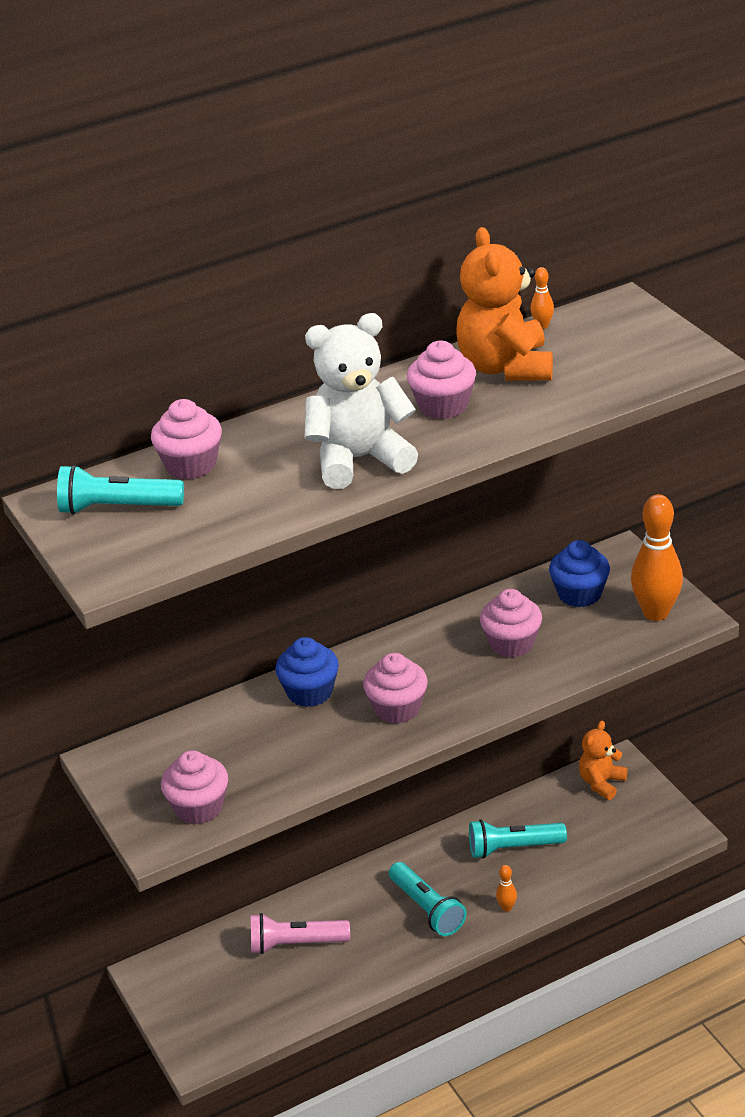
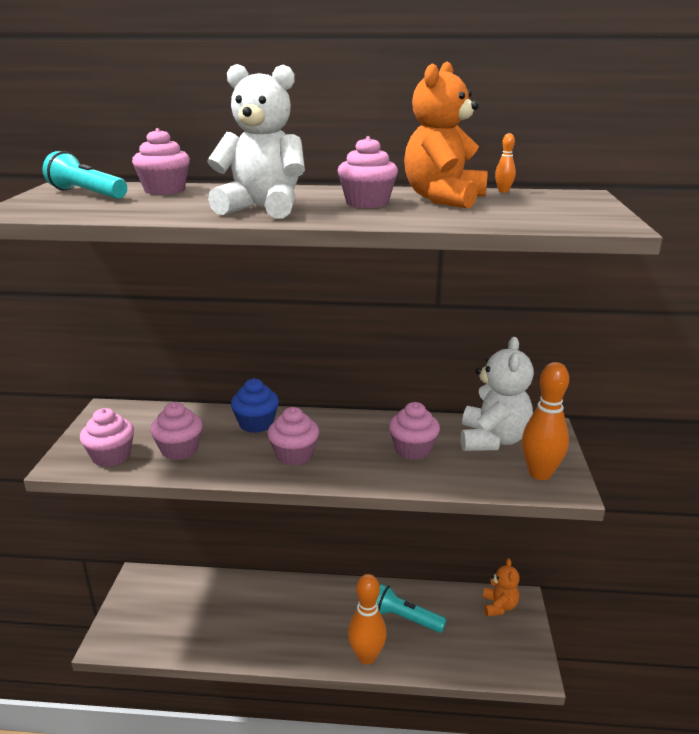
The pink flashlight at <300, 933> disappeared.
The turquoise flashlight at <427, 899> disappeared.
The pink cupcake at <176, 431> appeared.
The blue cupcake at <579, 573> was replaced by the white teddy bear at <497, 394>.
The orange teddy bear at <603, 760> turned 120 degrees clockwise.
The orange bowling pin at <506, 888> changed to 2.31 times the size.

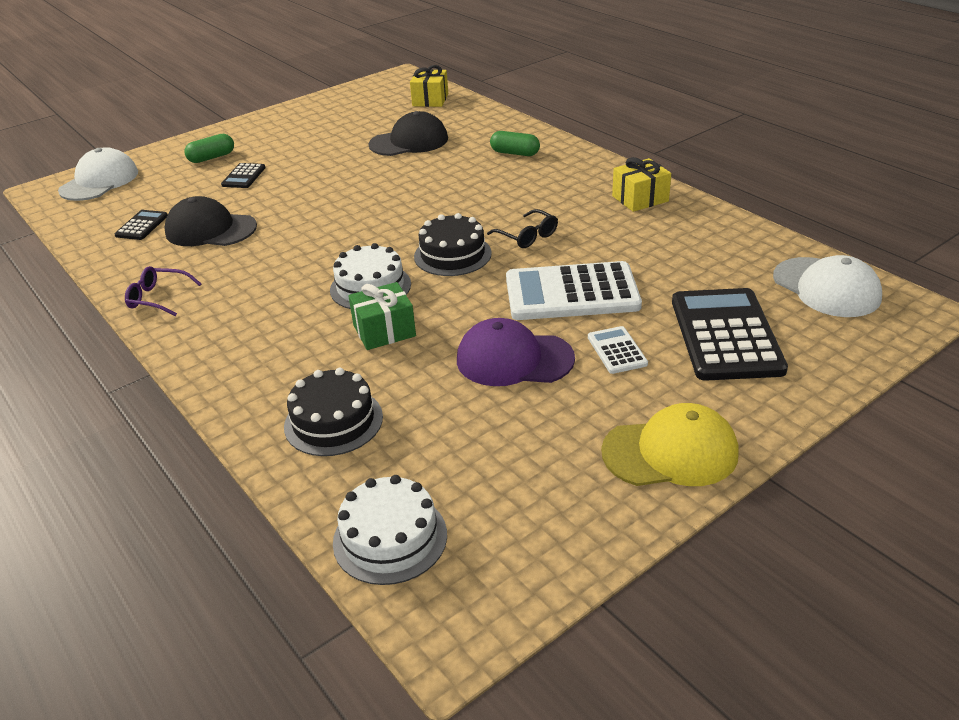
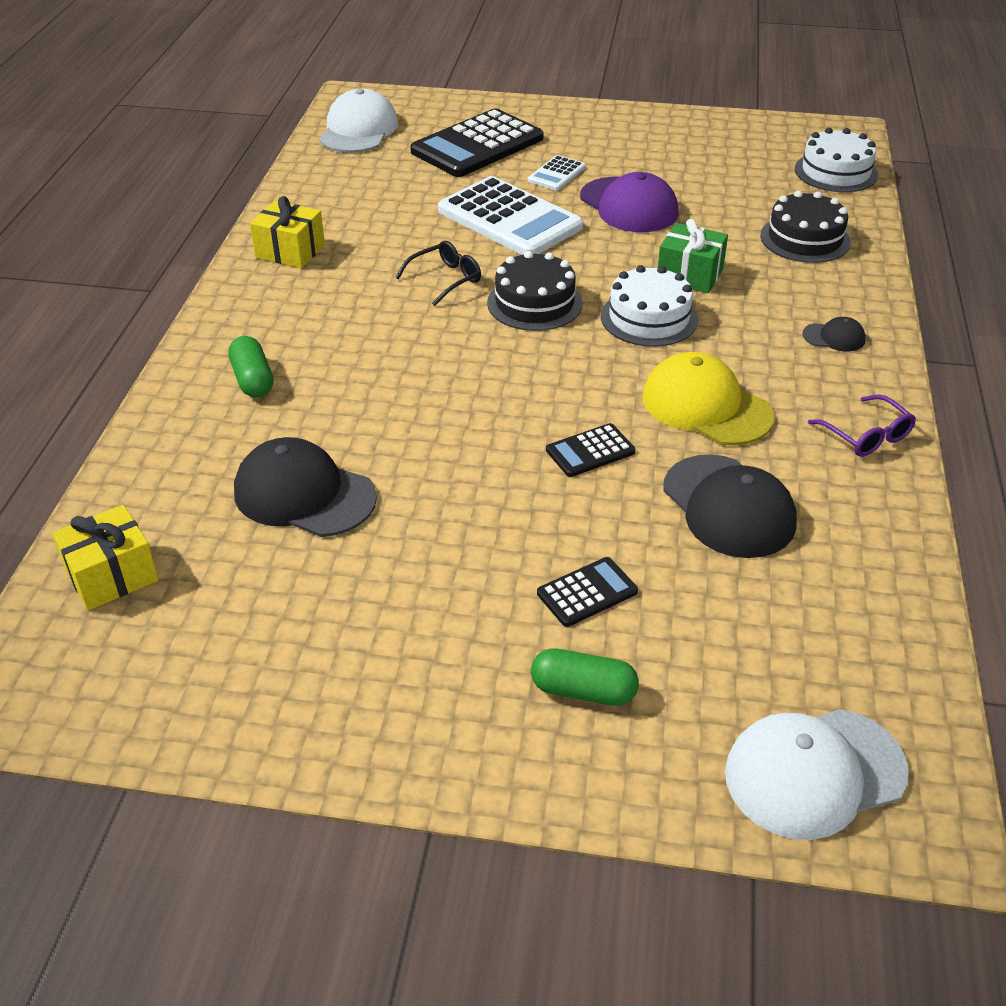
The black cap at <834, 334> appeared.
The black calculator moved from <141, 225> to <591, 450>.
The yellow cap moved from <670, 444> to <708, 398>.
The black glasses at <522, 228> turned 45 degrees clockwise.

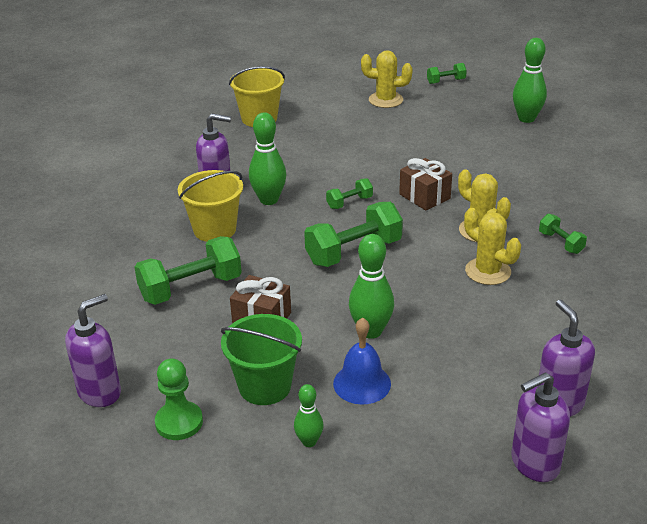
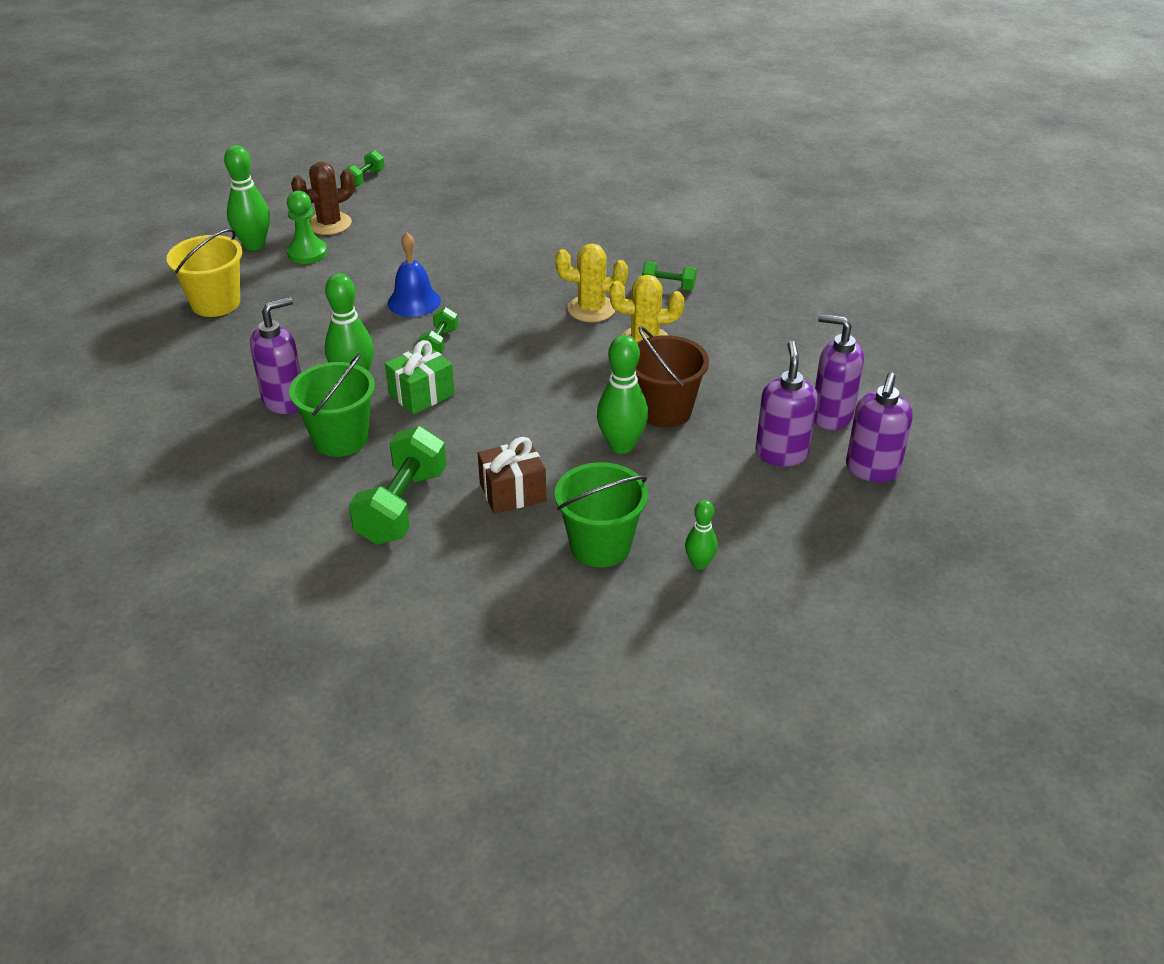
The green dumbbell at <353, 234> disappeared.
The brown gift at <425, 184> disappeared.
The green gift at <420, 377> appeared.
The brown bucket at <672, 377> appeared.
The purple soap dispenser moved from <93, 350> to <786, 403>.
The green pawn moved from <179, 399> to <307, 227>.
The blue bell moved from <362, 360> to <414, 274>.
The green bowling pin moved from <530, 80> to <247, 197>.
The yellow bucket at <210, 206> became the green bucket at <332, 405>.
The yellow cactus at <387, 79> became the brown cactus at <323, 198>.

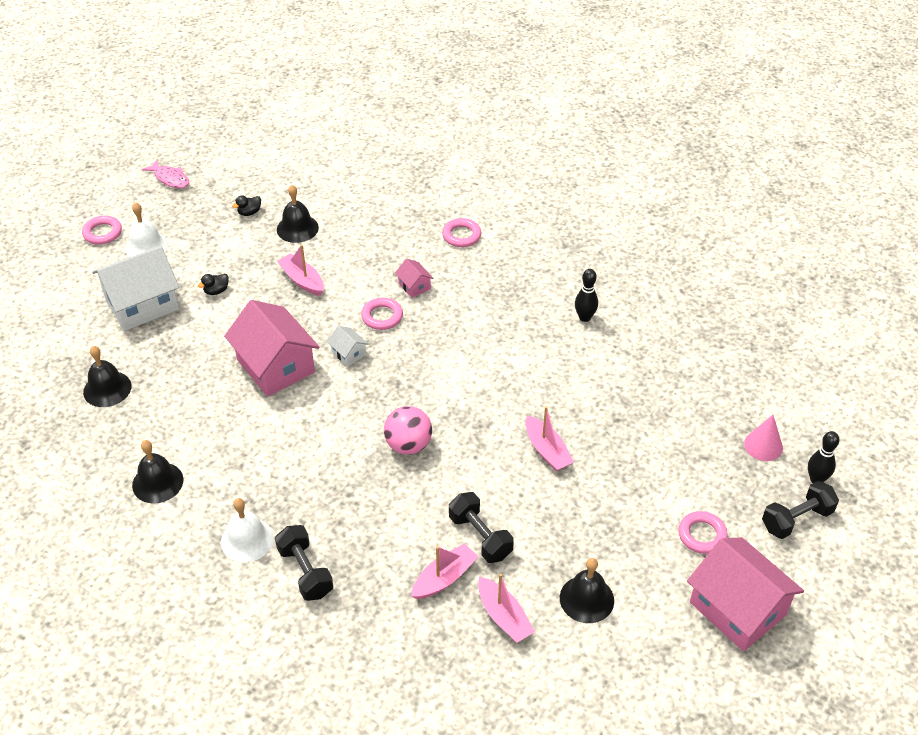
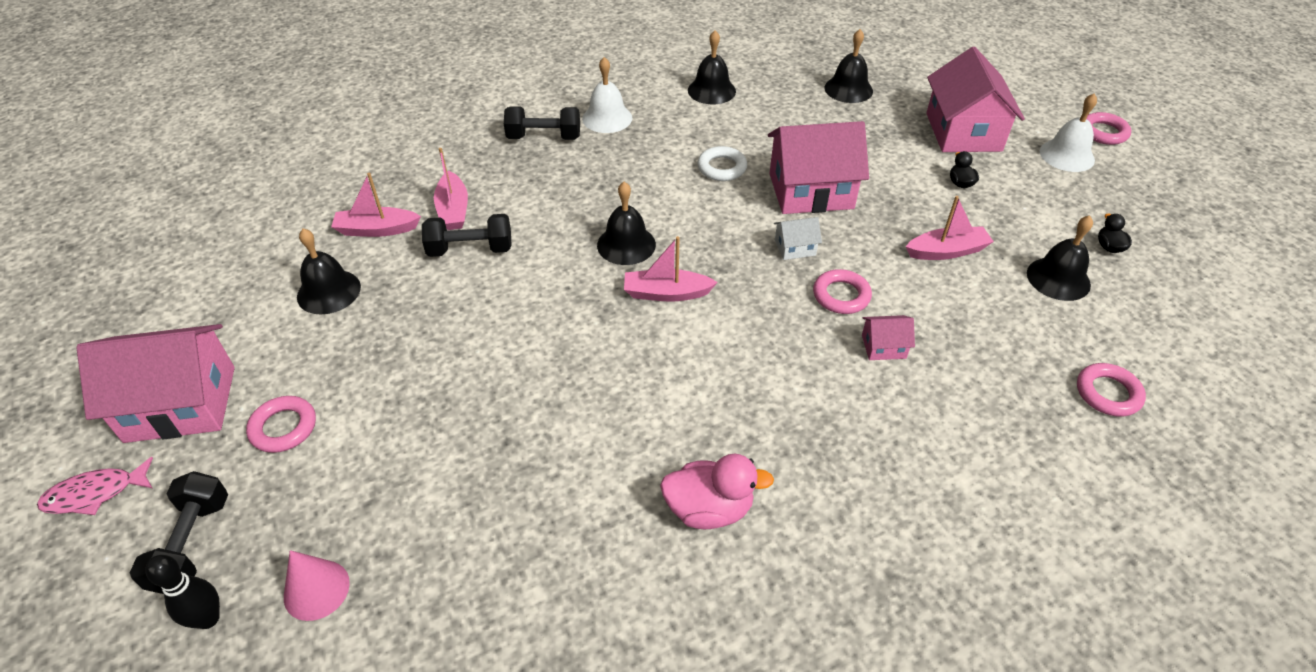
The white ring at <722, 163> appeared.
The pink fish moved from <165, 174> to <95, 486>.
The pink ring moved from <461, 232> to <1111, 390>.
The pink boat moved from <550, 438> to <671, 269>.
The pink ball at <408, 430> was replaced by the black bell at <626, 223>.
The black bowling pin at <586, 295> was replaced by the pink duck at <717, 491>.
The white house at <135, 288> became the pink house at <975, 99>.

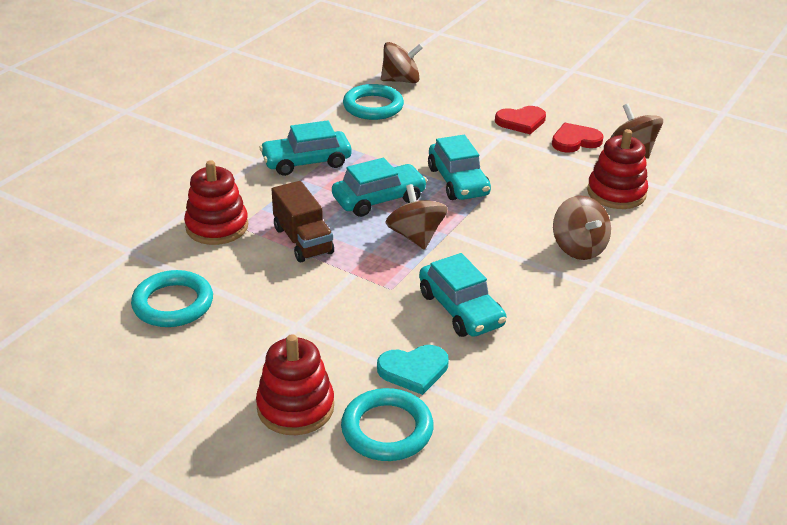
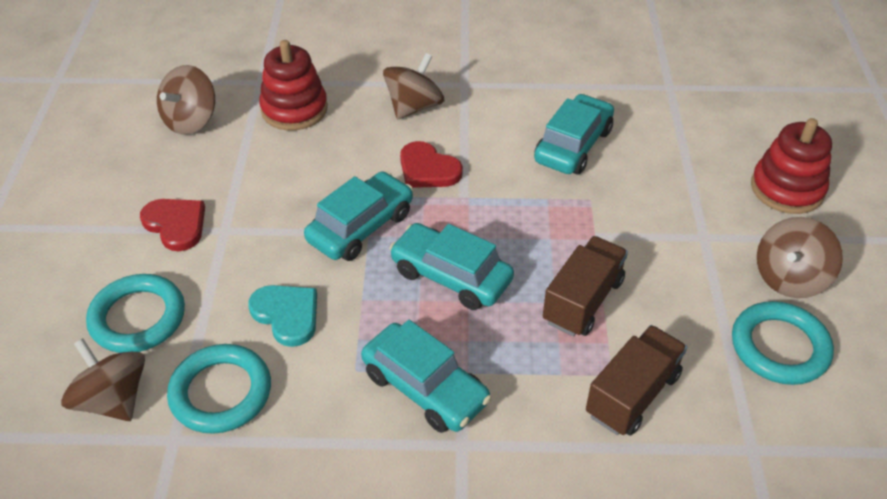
The turquoise ring moved from <387, 424> to <135, 313>.
The turquoise heart moved from <413, 370> to <282, 316>.
The brown spinning top moved from <416, 217> to <800, 257>.
The red heart moved from <578, 138> to <431, 164>.
The red stacking toy at <216, 202> was replaced by the brown truck at <636, 380>.

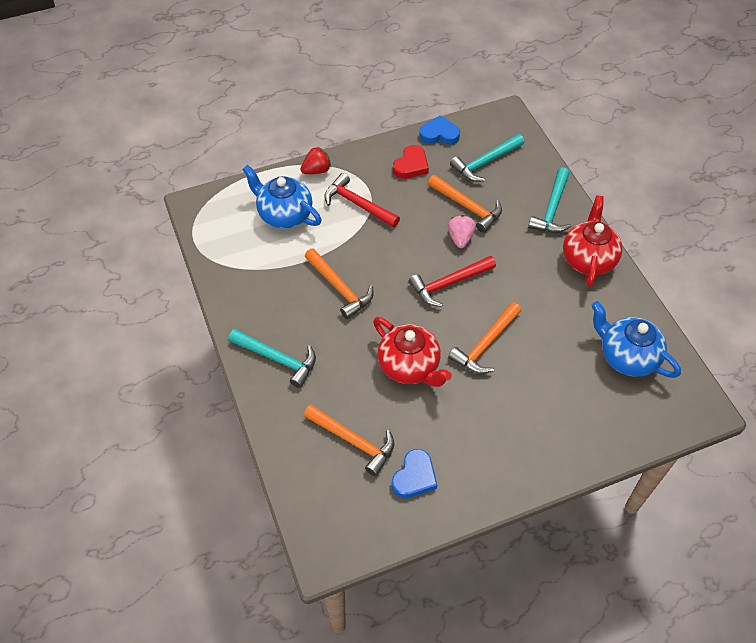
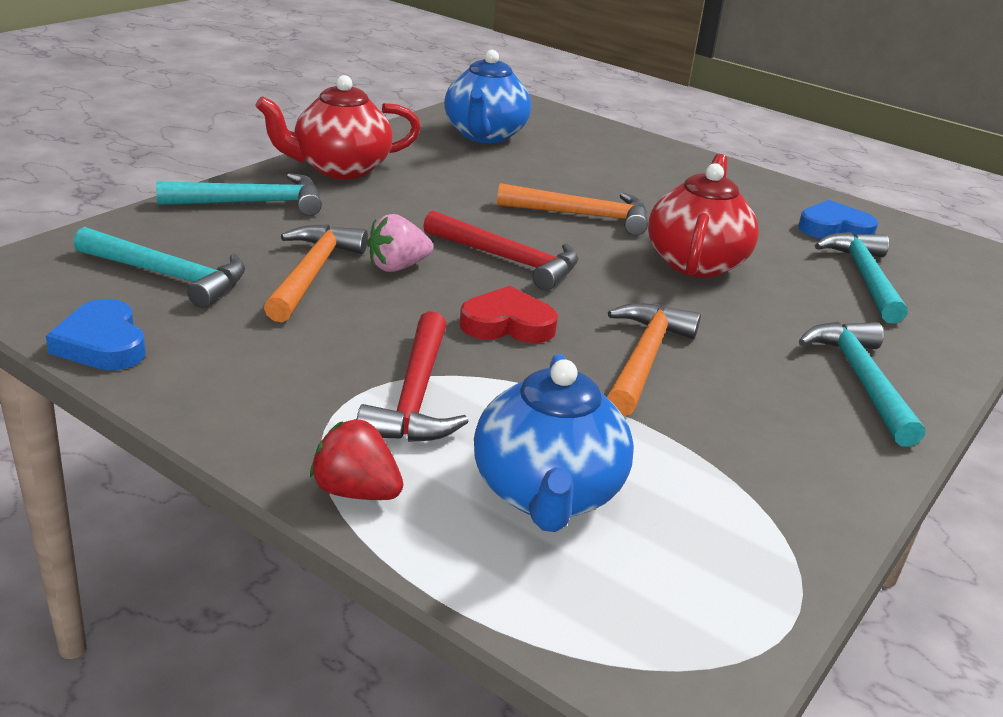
The red heart moved from <411, 162> to <509, 314>.
The orange hammer at <349, 440> became the turquoise hammer at <861, 278>.

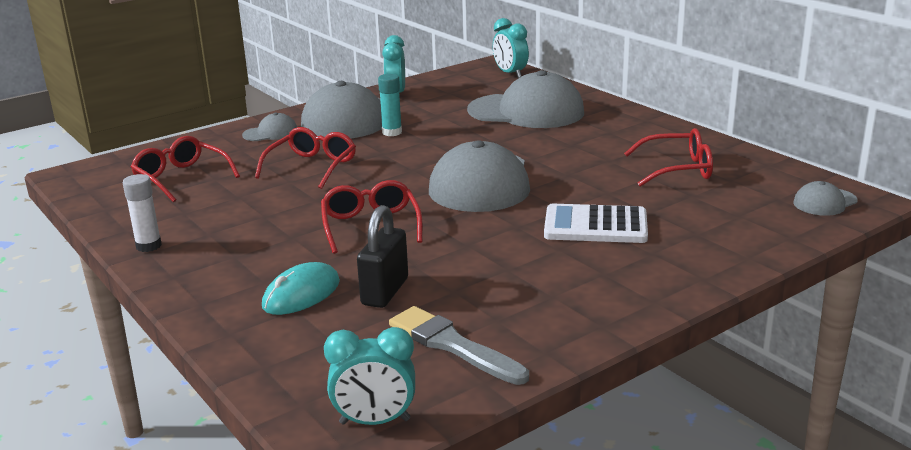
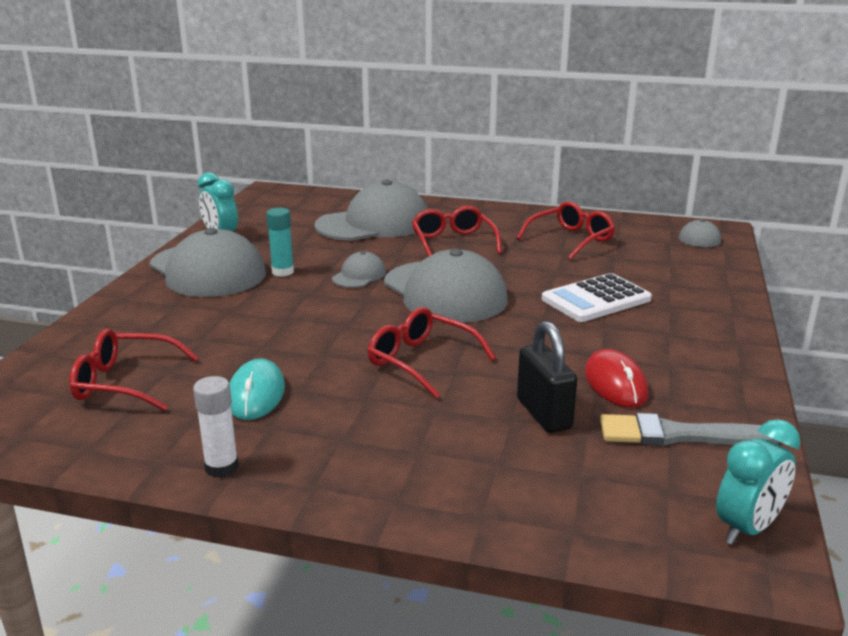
The turquoise clock at <511, 48> disappeared.
The red mouse at <616, 378> appeared.
The grey cap moved from <269, 127> to <359, 269>.
The red glasses moved from <305, 158> to <457, 231>.
The turquoise mouse moved from <301, 288> to <257, 389>.

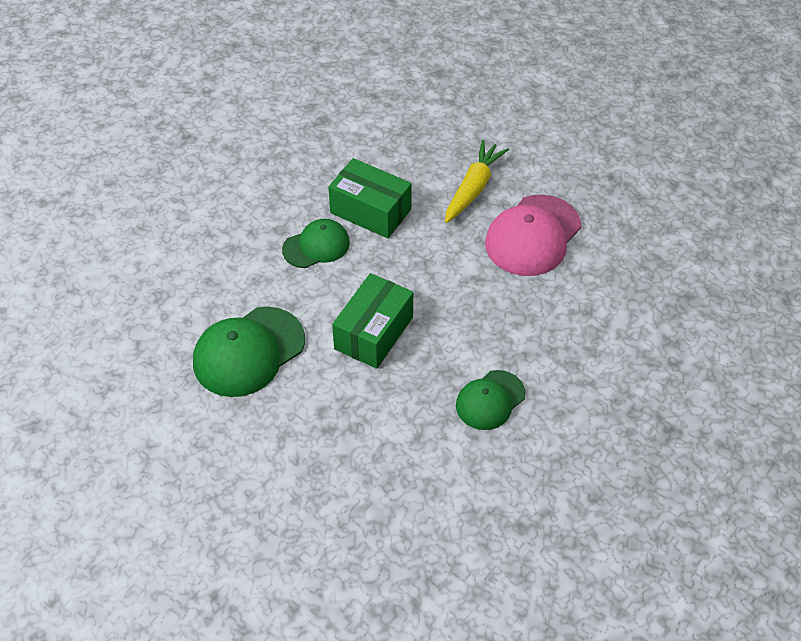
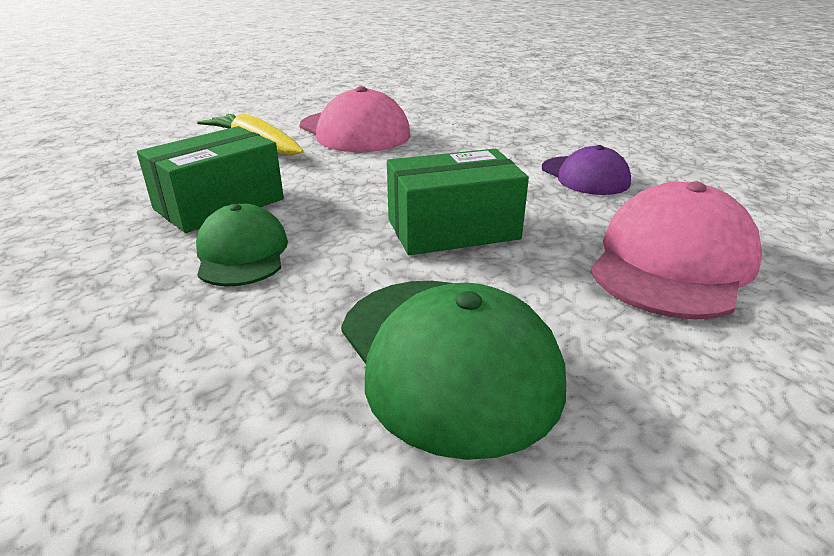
The pink cap at <676, 250> appeared.
The green cap at <491, 400> became the purple cap at <586, 170>.
The green box at <372, 321> turned 60 degrees counterclockwise.

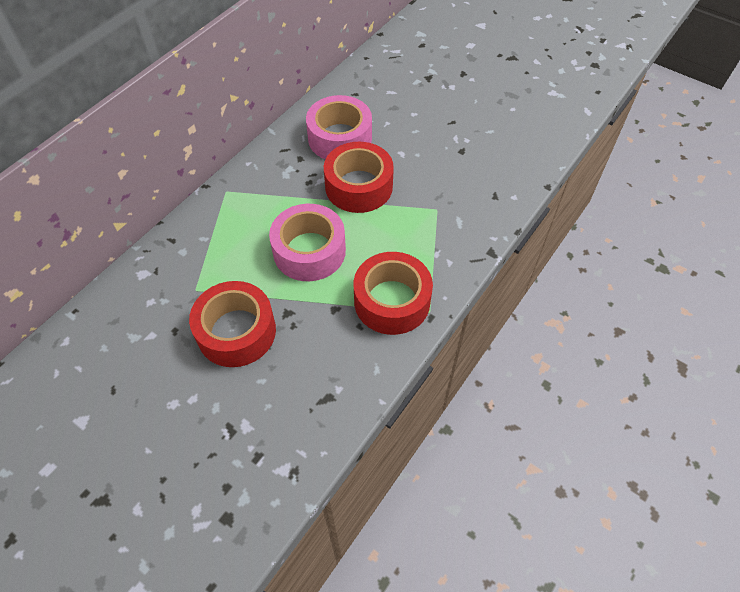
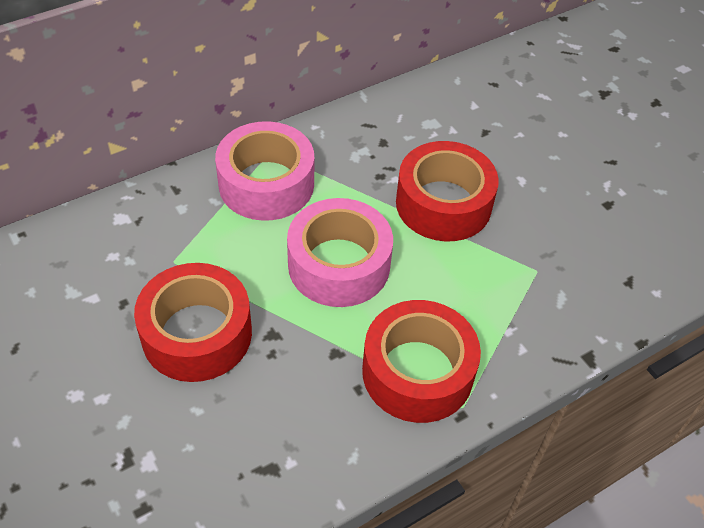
The pink tape moved from <339, 127> to <264, 171>.

